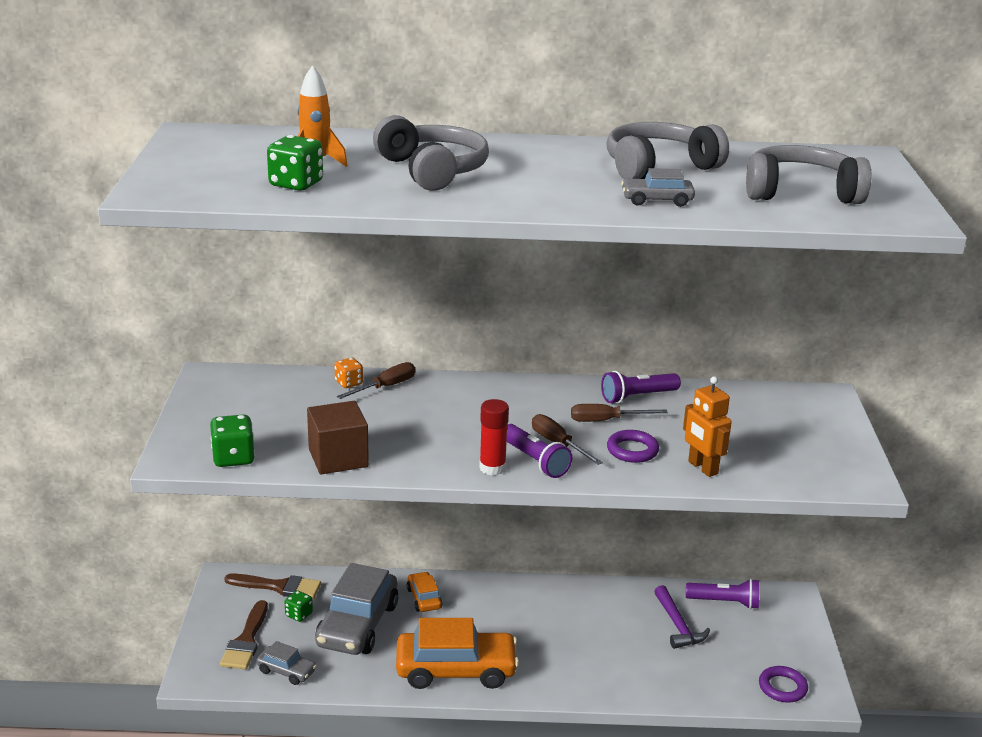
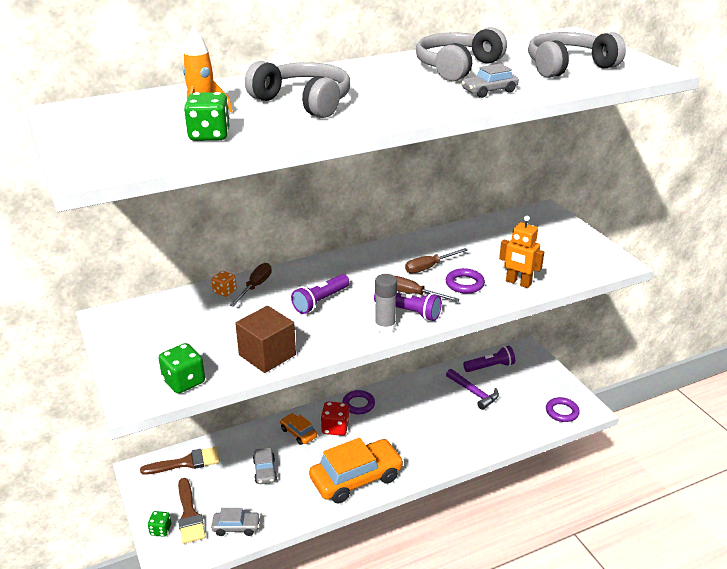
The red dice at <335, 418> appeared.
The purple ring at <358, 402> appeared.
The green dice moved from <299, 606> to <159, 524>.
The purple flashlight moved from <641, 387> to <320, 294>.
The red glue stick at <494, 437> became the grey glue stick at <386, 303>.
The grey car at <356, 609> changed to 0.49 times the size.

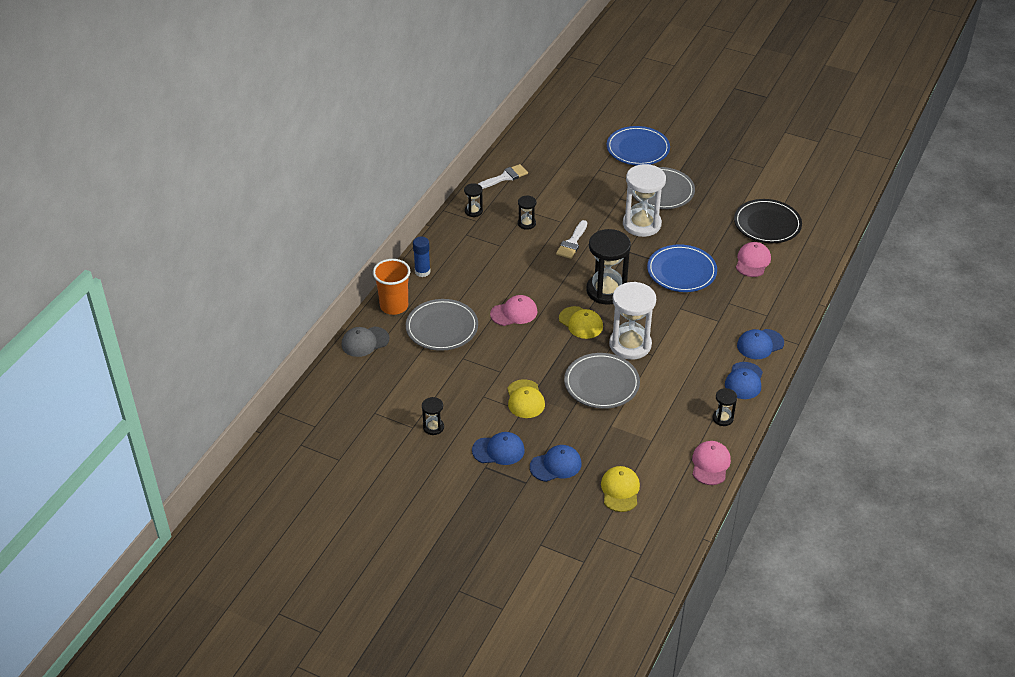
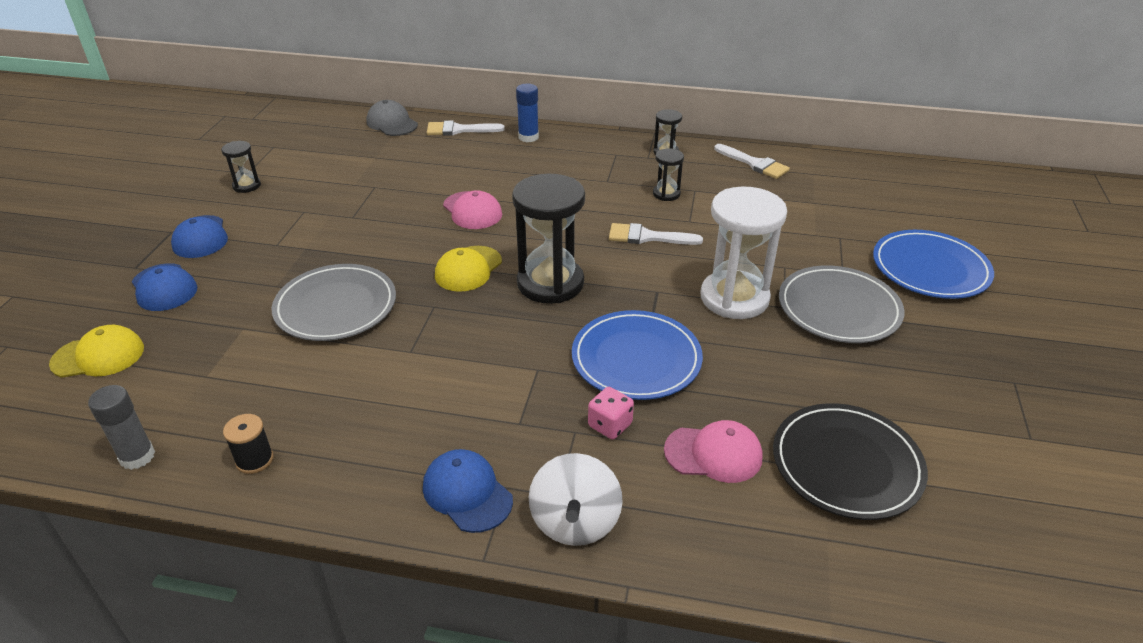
The grey plate at <442, 325> disappeared.
The yellow cap at <526, 398> disappeared.
The white hourglass at <632, 321> disappeared.
The blue cap at <744, 380> disappeared.
The white spinning top at <576, 499> appeared.
The pink dice at <611, 413> appeared.
The orange cup at <391, 287> was replaced by the white brush at <466, 128>.
The pink cap at <711, 463> was replaced by the grey glue stick at <121, 427>.
The black hourglass at <725, 407> was replaced by the black spool at <248, 444>.

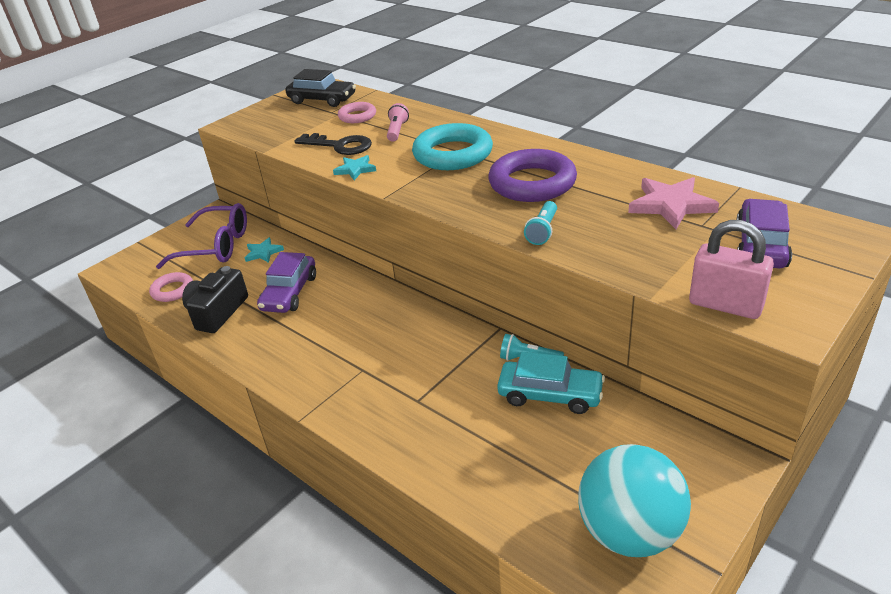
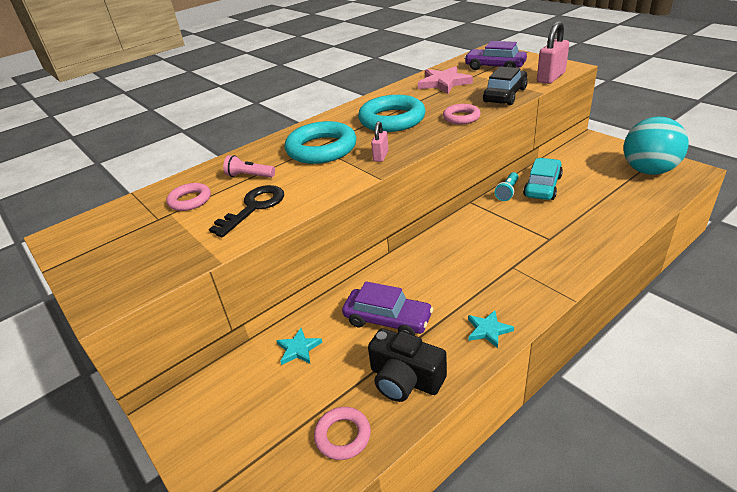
The purple glasses at <201, 236> disappeared.
The pink padlock at <380, 141> appeared.
The black car moved from <320, 88> to <505, 85>.
The turquoise star moved from <354, 167> to <491, 329>.
The turquoise flashlight at <540, 223> was replaced by the pink ring at <462, 114>.
The purple ring at <532, 175> became the turquoise ring at <392, 113>.

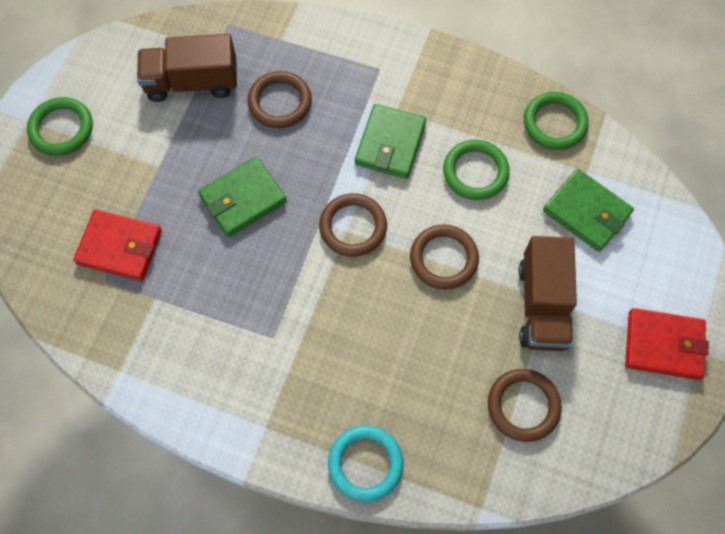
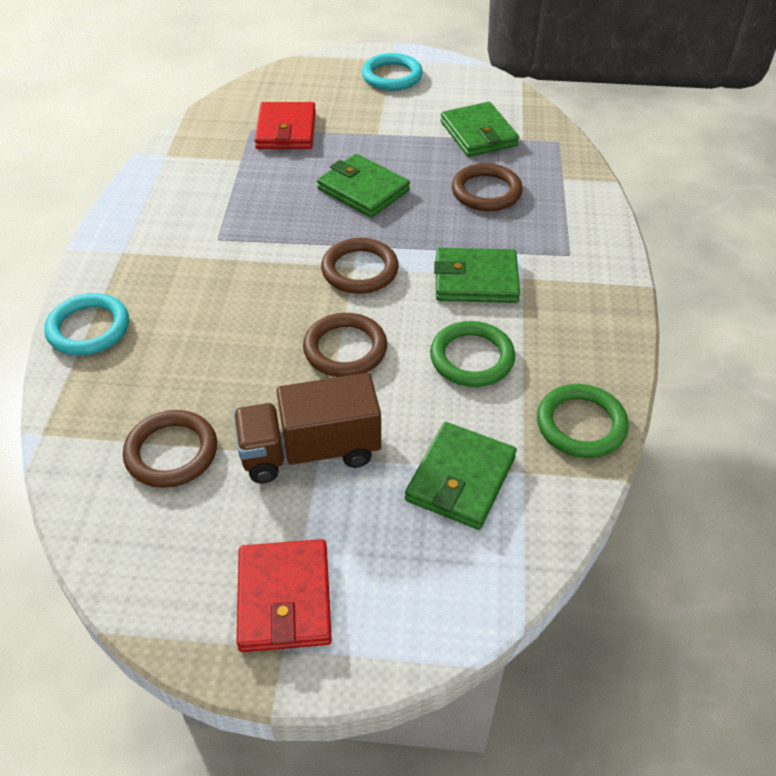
The brown truck at <187, 68> was replaced by the green wallet at <480, 129>.
The green ring at <60, 126> became the turquoise ring at <392, 72>.

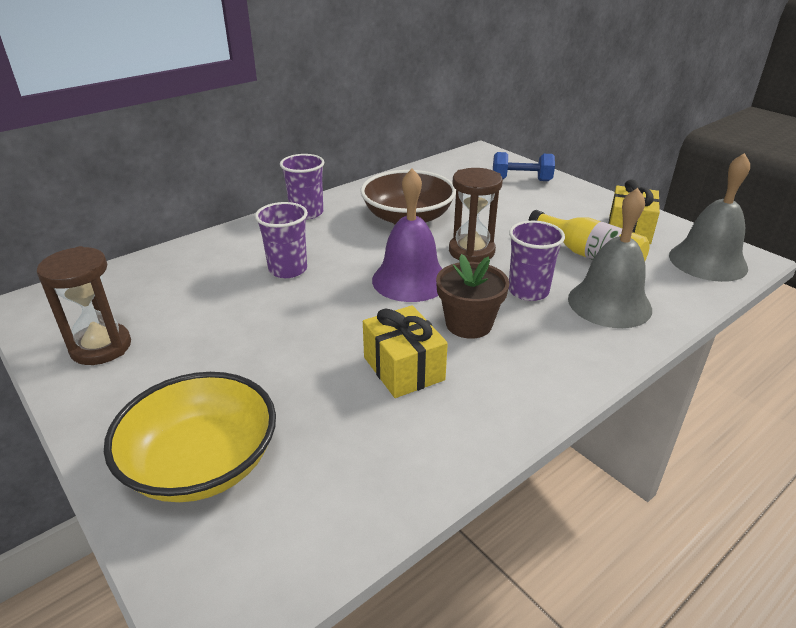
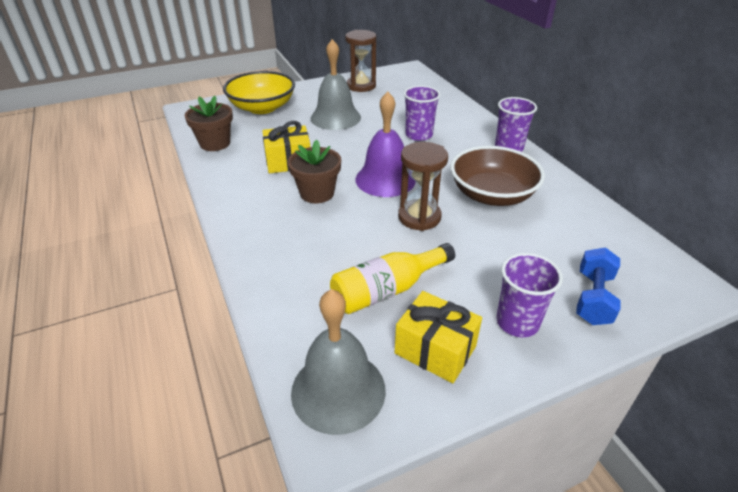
The brown flower pot at <209, 123> appeared.
The purple cup moved from <537, 261> to <529, 295>.
The grey bell moved from <610, 258> to <336, 84>.

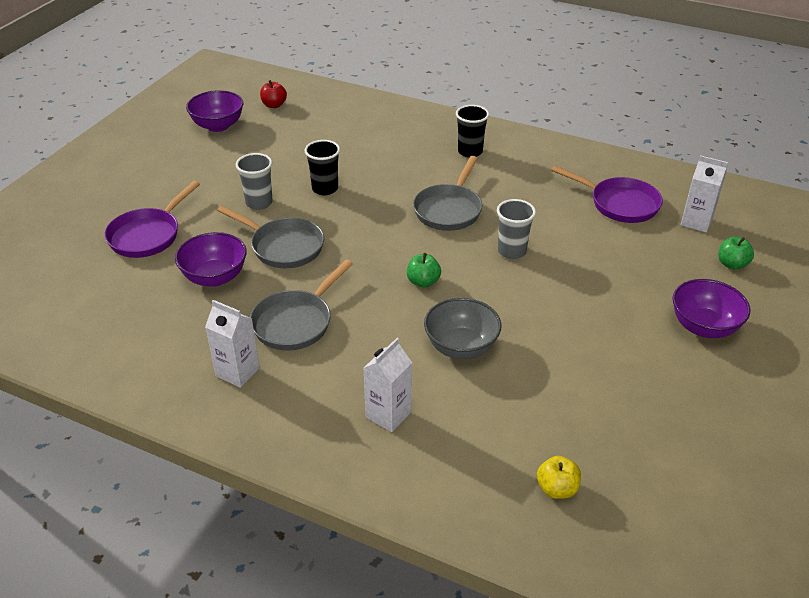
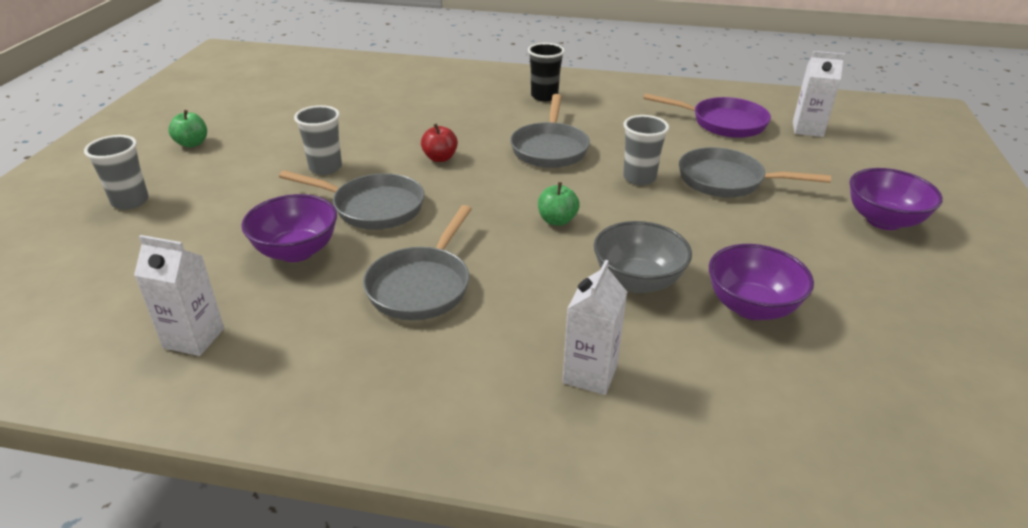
The purple pan at <152, 219> disappeared.
The black cup at <322, 167> disappeared.
The yellow apple at <559, 477> disappeared.
The grey cup at <116, 172> appeared.
The grey pan at <755, 172> appeared.
The purple bowl moved from <214, 111> to <761, 282>.
The white carton moved from <232, 344> to <179, 295>.
The red apple moved from <273, 94> to <439, 142>.
The green apple moved from <736, 253> to <187, 128>.

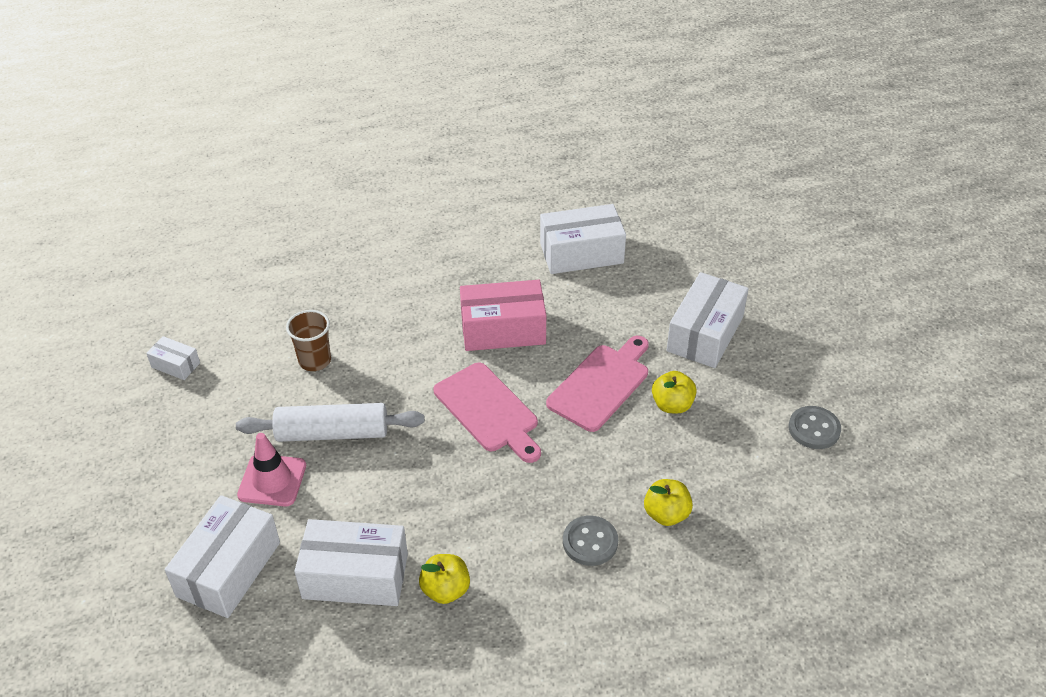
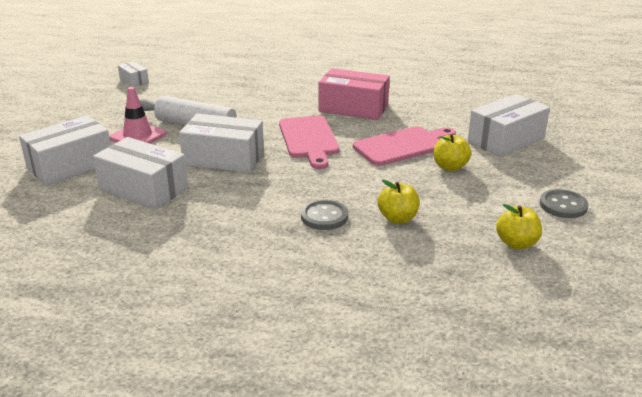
The brown cup at <308, 340> disappeared.
The yellow apple moved from <444, 579> to <519, 226>.
The white box moved from <583, 239> to <221, 143>.

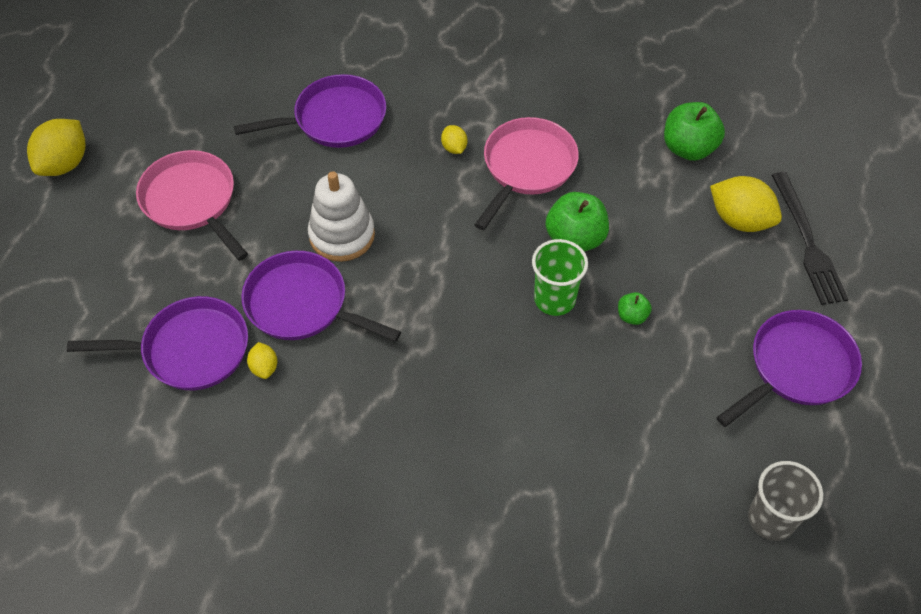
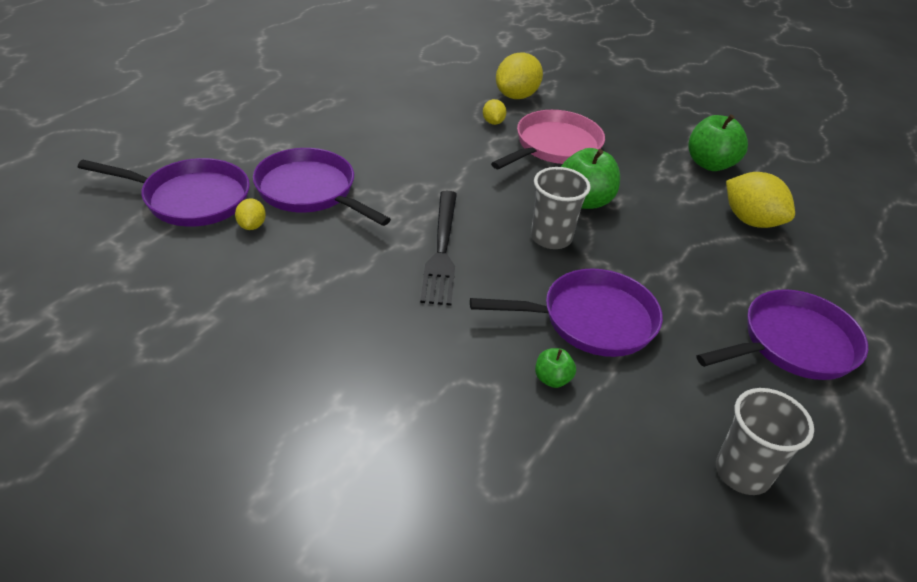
The pink pan at <192, 205> disappeared.
The white stacking toy at <341, 216> disappeared.
The yellow lemon moved from <56, 147> to <519, 75>.
The purple pan moved from <310, 111> to <566, 312>.
The green apple moved from <635, 308> to <555, 368>.
The black fork moved from <810, 238> to <438, 248>.
The green cup at <560, 277> became the grey cup at <561, 208>.

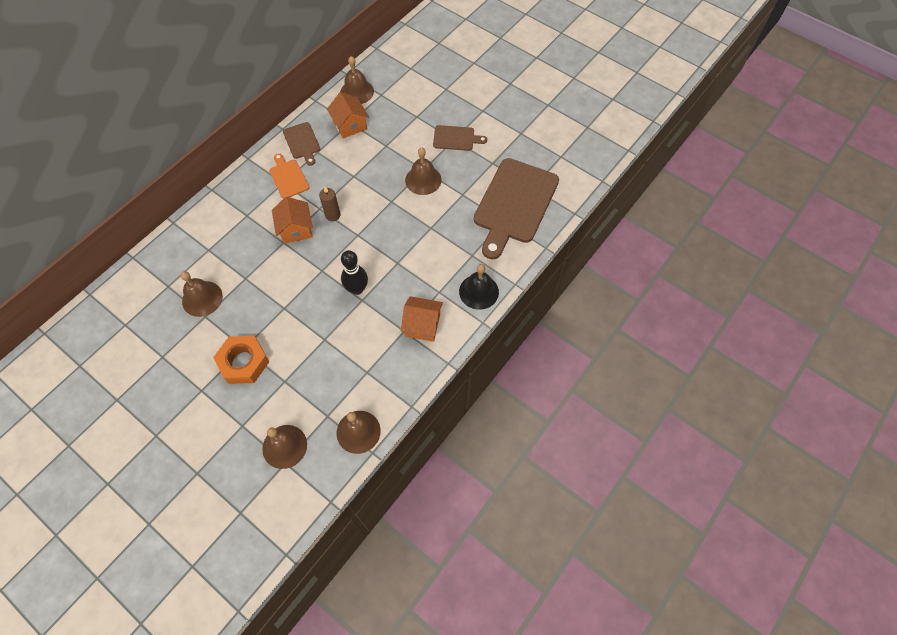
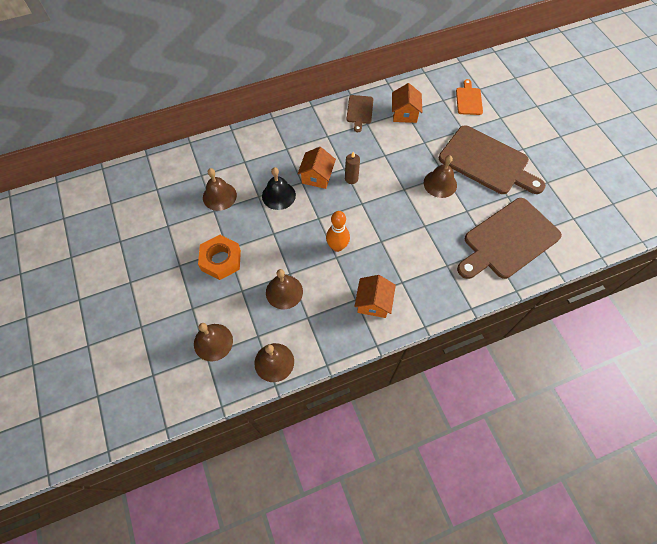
The orange cutting board moved from <289, 176> to <469, 97>.
The brown bell moved from <357, 80> to <284, 289>.
The black bell moved from <479, 287> to <279, 188>.
The black bowling pin at <354, 272> became the orange bowling pin at <338, 231>.
The orange house at <422, 319> turned 60 degrees clockwise.
The brown cutting board at <460, 138> changed to 2.09 times the size.

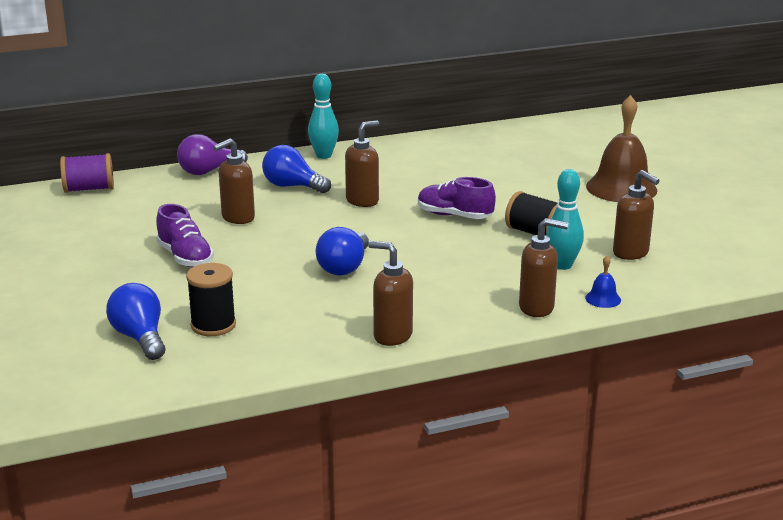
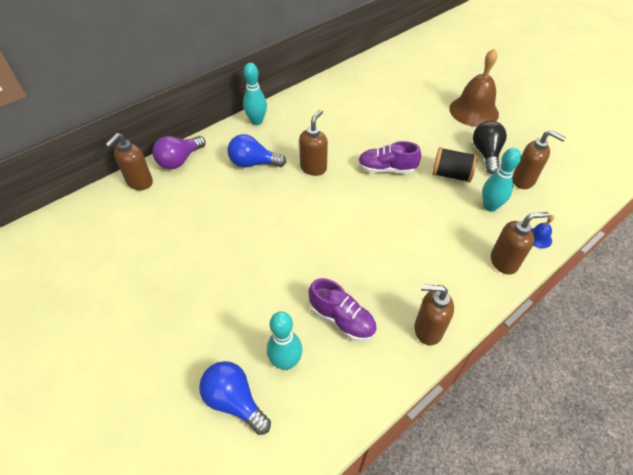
The purple spool at <87, 173> disappeared.
The blue light bulb at <342, 251> disappeared.
The black light bulb at <490, 147> appeared.
The purple shoe moved from <185, 235> to <342, 310>.
The brown soap dispenser moved from <234, 181> to <129, 161>.
The black spool at <211, 299> was replaced by the turquoise bowling pin at <284, 340>.

